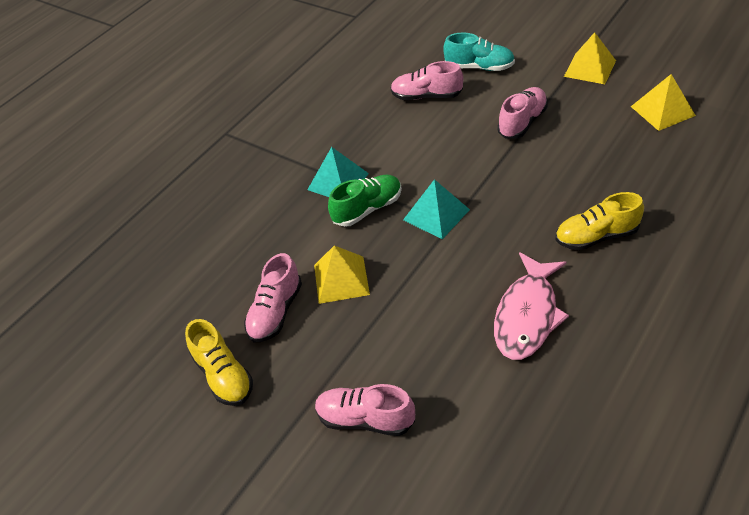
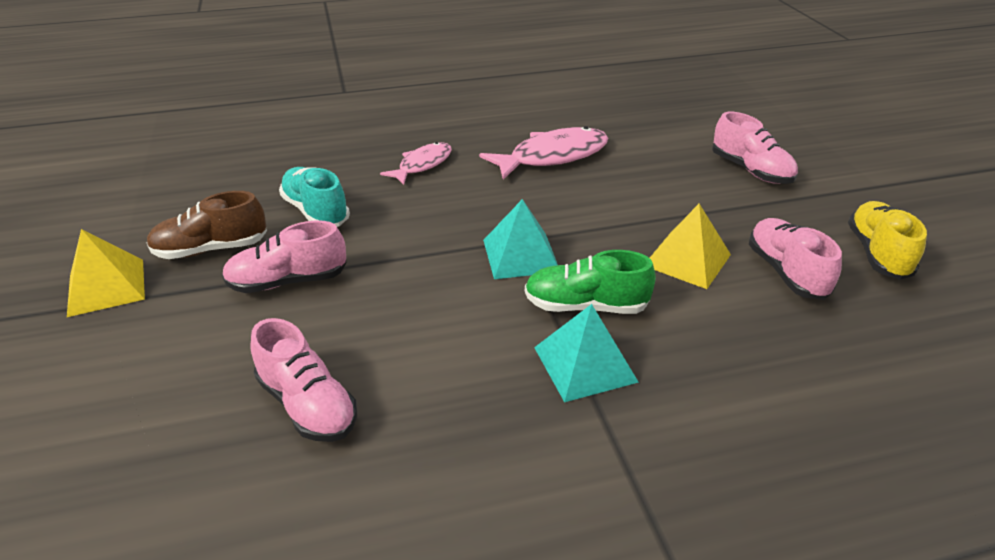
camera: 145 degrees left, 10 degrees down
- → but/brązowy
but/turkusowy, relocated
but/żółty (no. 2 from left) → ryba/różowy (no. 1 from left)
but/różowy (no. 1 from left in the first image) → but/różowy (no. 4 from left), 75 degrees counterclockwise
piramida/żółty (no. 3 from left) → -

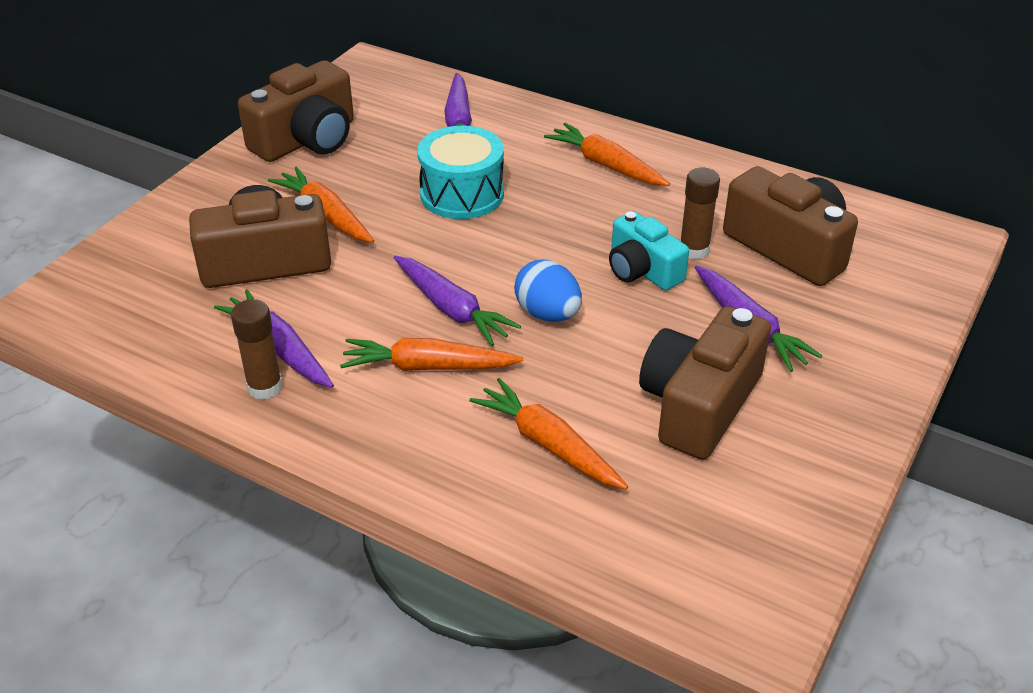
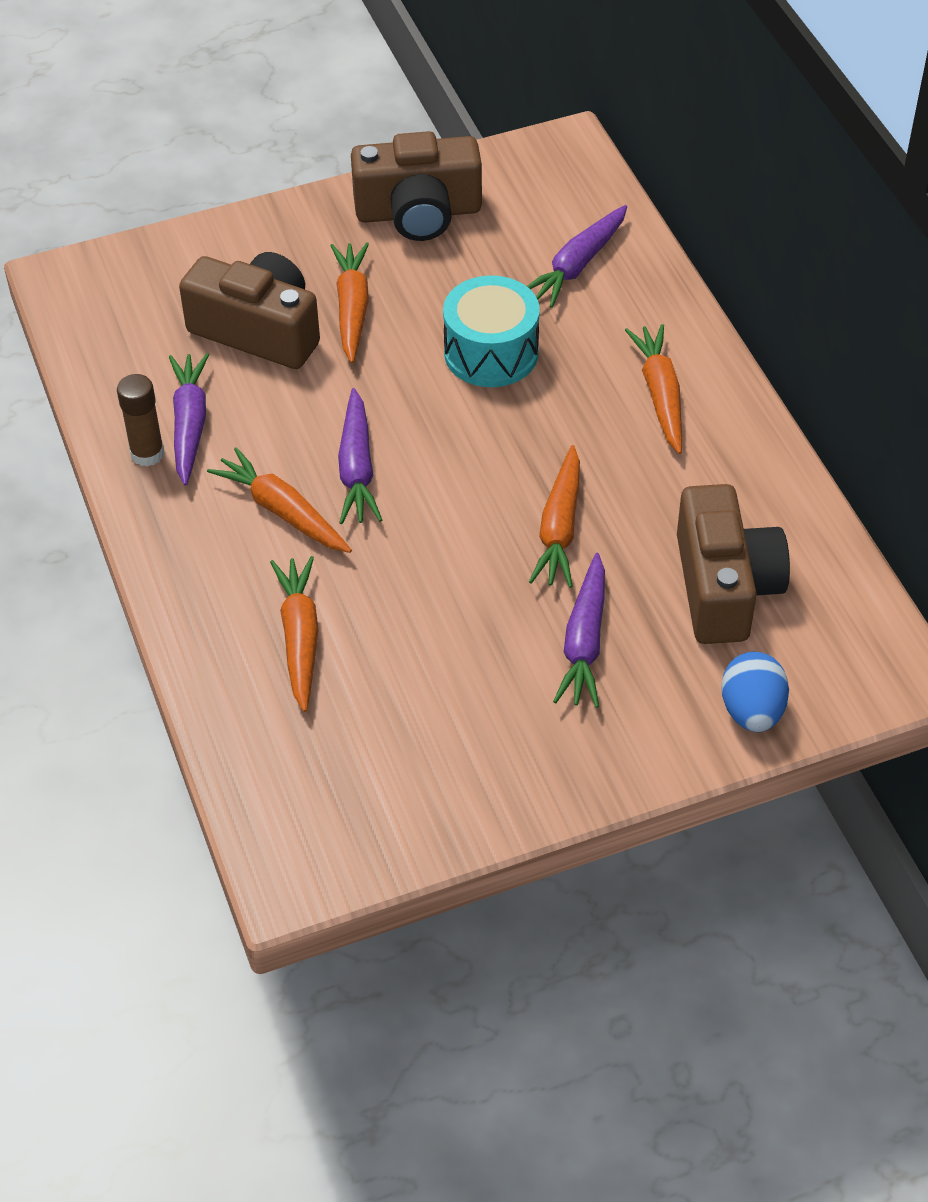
camera: 40 degrees right, 10 degrees up
aparat fotograficzny/turkusowy → marchewka/pomarańczowy (no. 4 from left)
jajko/niebieski, relocated
aparat fotograficzny/brązowy (no. 3 from left) → -
klej w sztyfcie/brązowy (no. 2 from left) → -

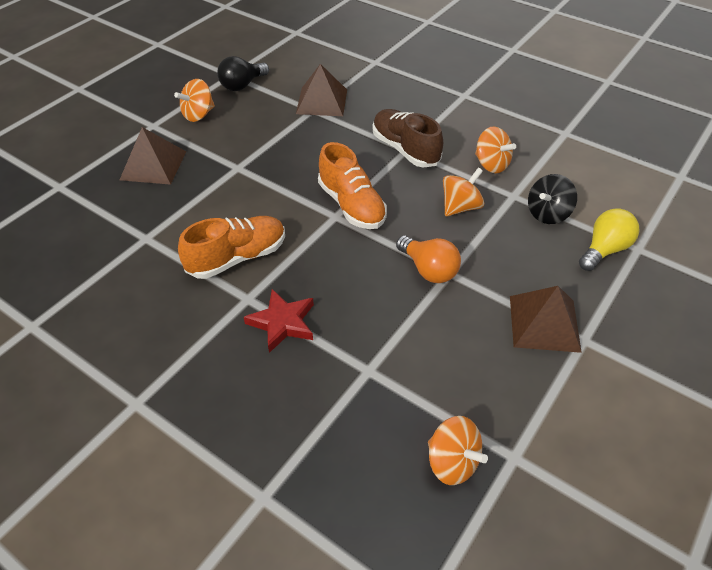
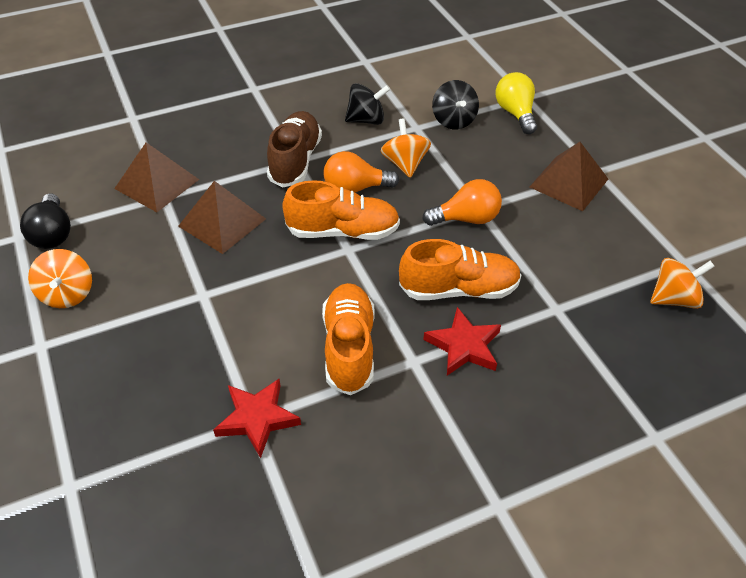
camera: 60 degrees left, 0 degrees up
piramida/brązowy (no. 1 from left in the first image) → piramida/brązowy (no. 2 from left), relocated
- → gwiazda/czerwony (no. 1 from left)
but/brązowy, 105 degrees clockwise
- → żarówka/pomarańczowy (no. 1 from left)
bączek/pomarańczowy (no. 4 from left) → bączek/czarny (no. 1 from left)
- → but/pomarańczowy (no. 3 from left)

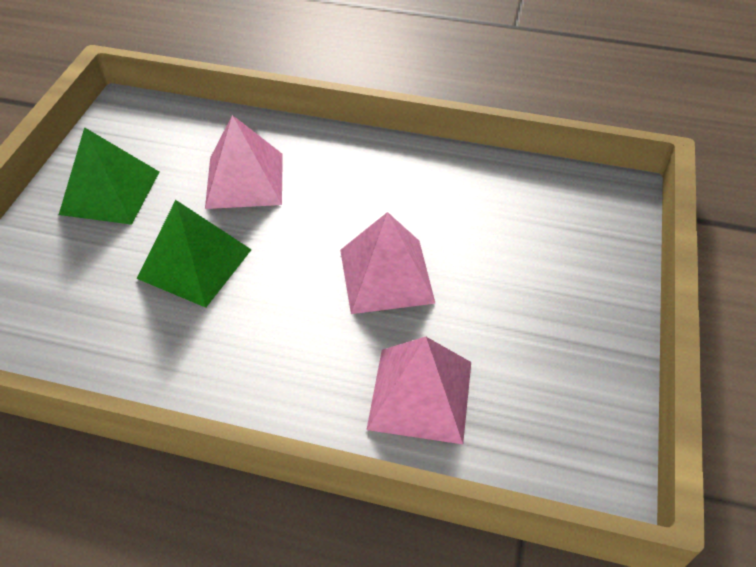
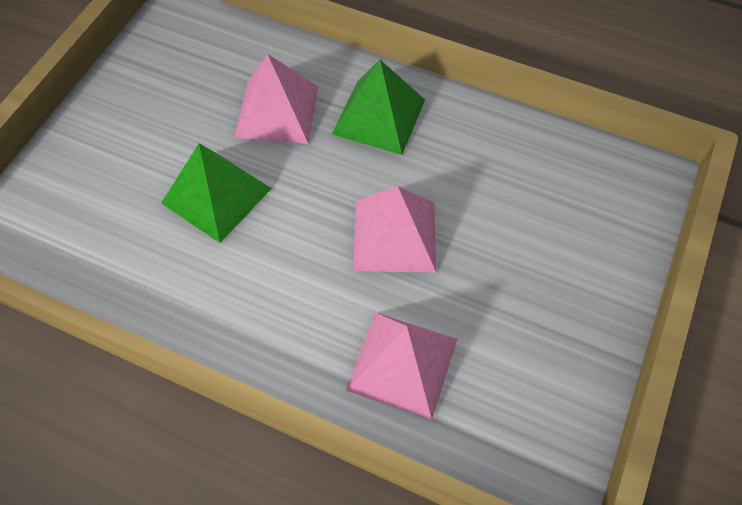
camera: 10 degrees right, 10 degrees up
piramida/zielony (no. 1 from left in the first image) → piramida/zielony (no. 2 from left), relocated

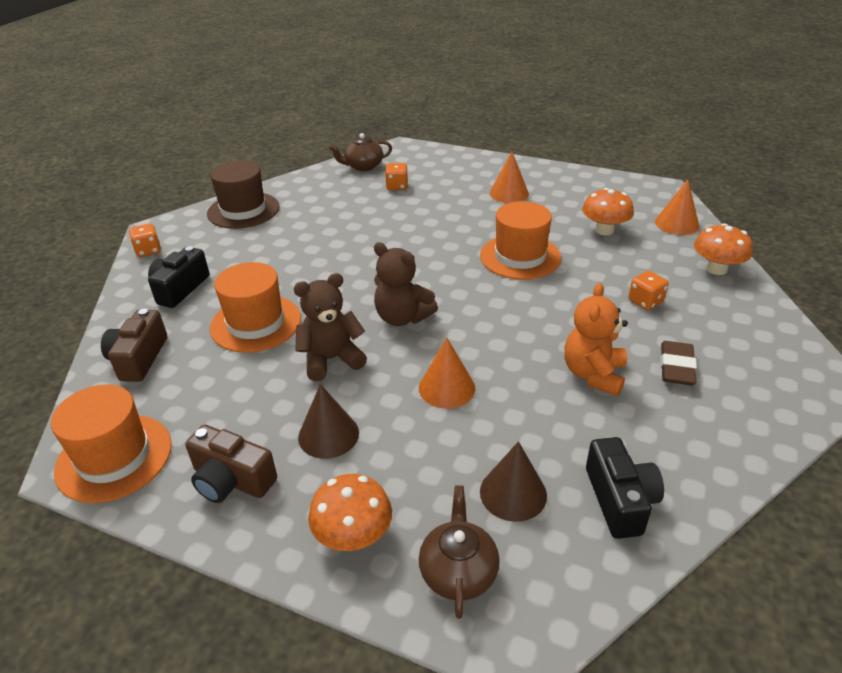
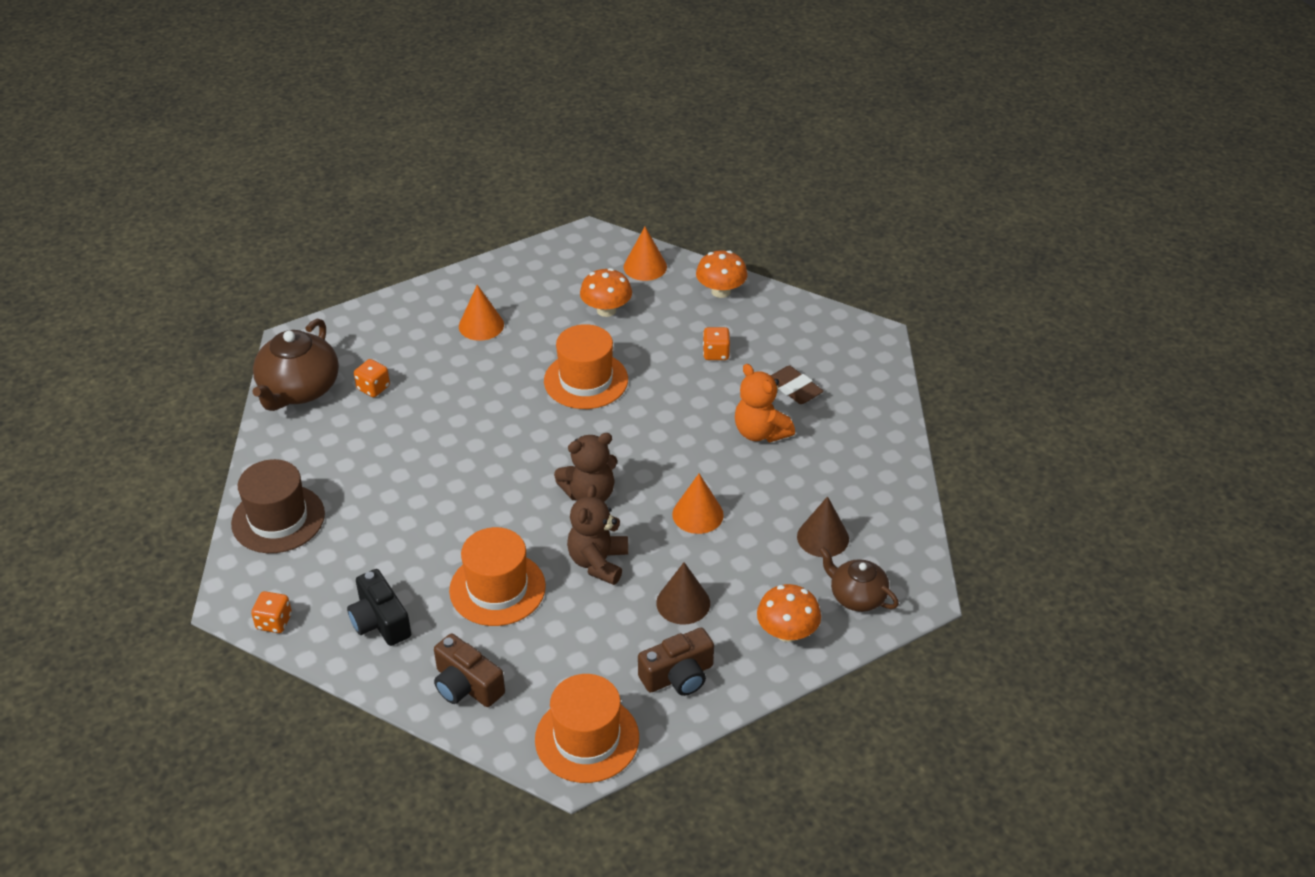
camera: 55 degrees left, 5 degrees up
imbryk/brązowy (no. 1 from left), x1.65
aparat fotograficzny/czarny (no. 2 from left) → -

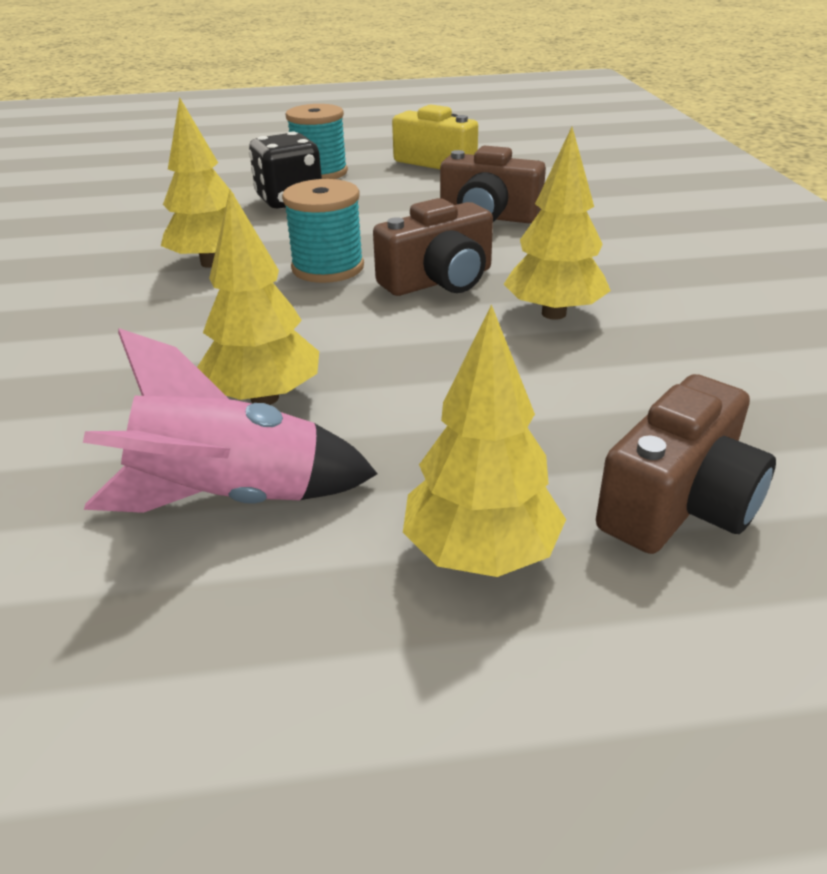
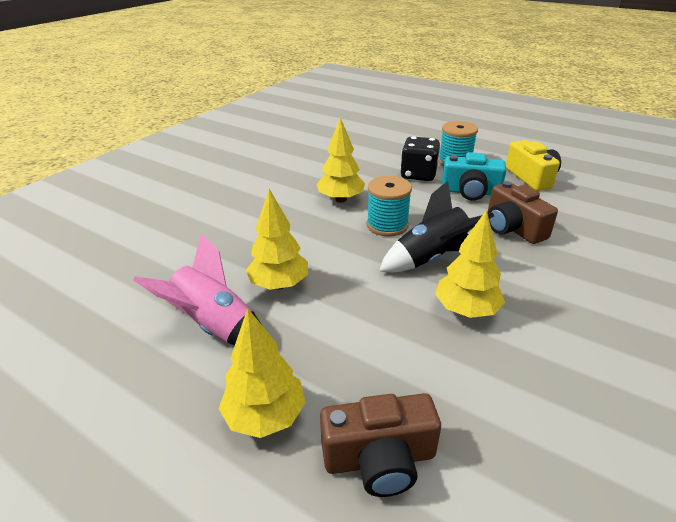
camera: 40 degrees right, 0 degrees up
aparat fotograficzny/brązowy (no. 1 from left) → rakieta/czarny
- → aparat fotograficzny/turkusowy

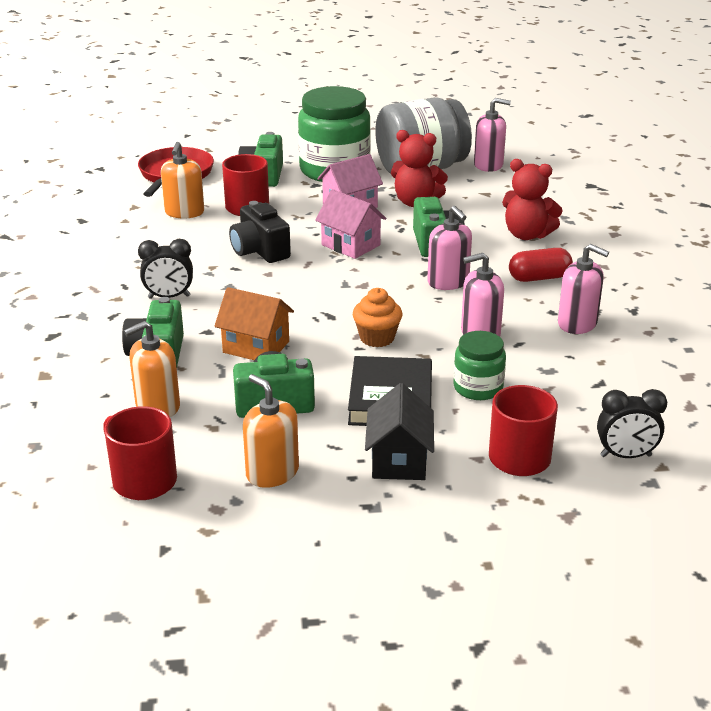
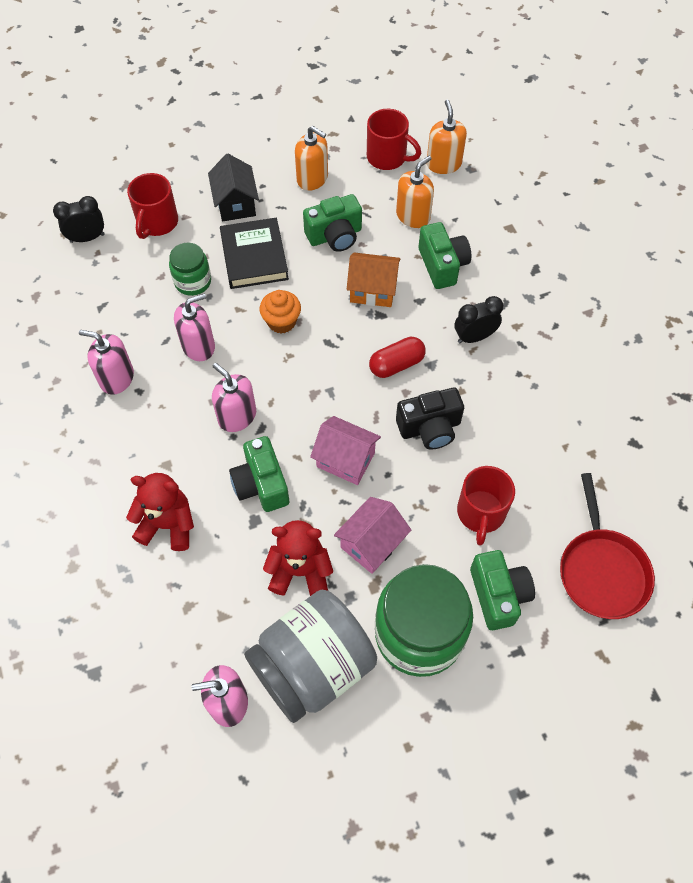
camera: 165 degrees right, 30 degrees up
kapsułka/czerwony, relocated
aparat fotograficzny/czarny, 120 degrees clockwise
dozownik mydła/pomarańczowy (no. 2 from left in the first image) → dozownik mydła/pomarańczowy (no. 3 from left), relocated

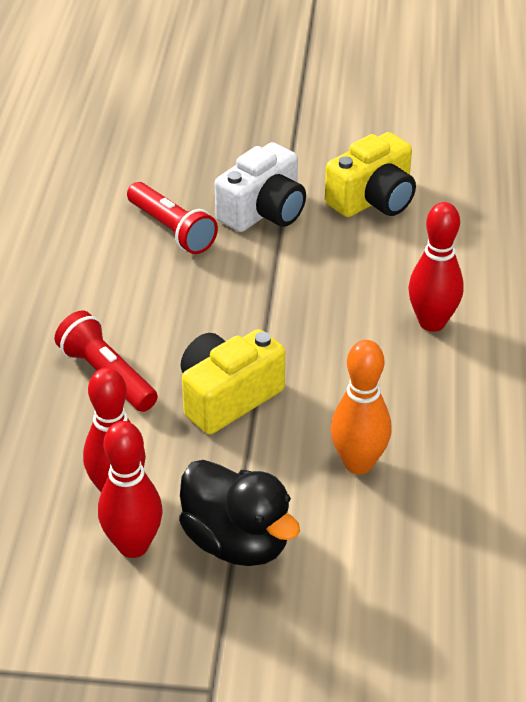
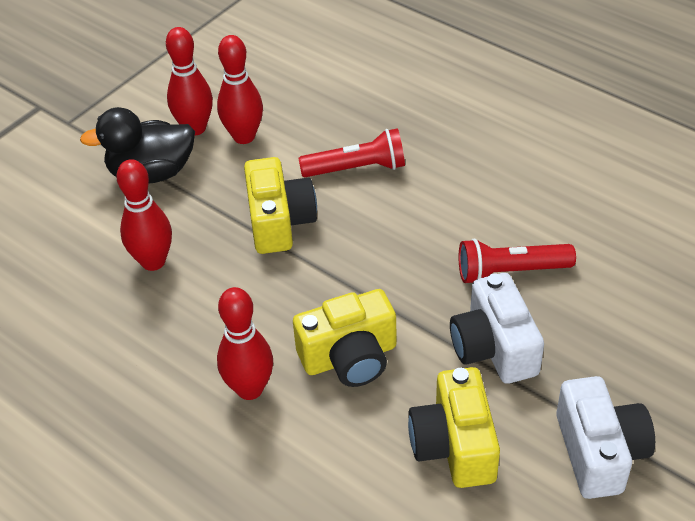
camera: 125 degrees right, 5 degrees up
kręgiel/pomarańczowy → kręgiel/czerwony (no. 1 from left)
- → aparat fotograficzny/żółty (no. 2 from left)
- → aparat fotograficzny/biały (no. 2 from left)

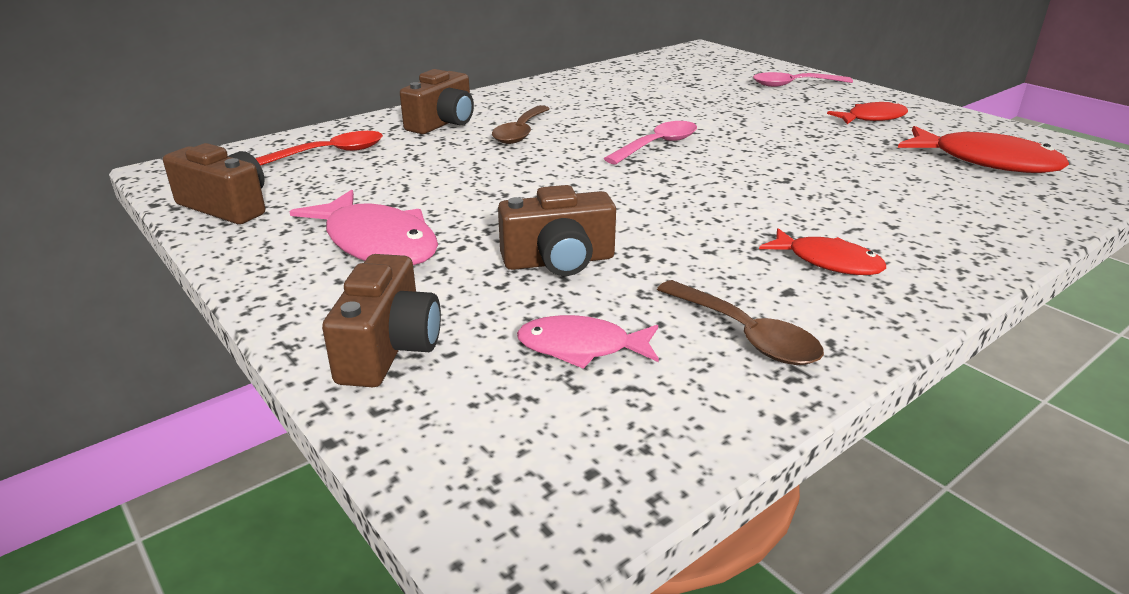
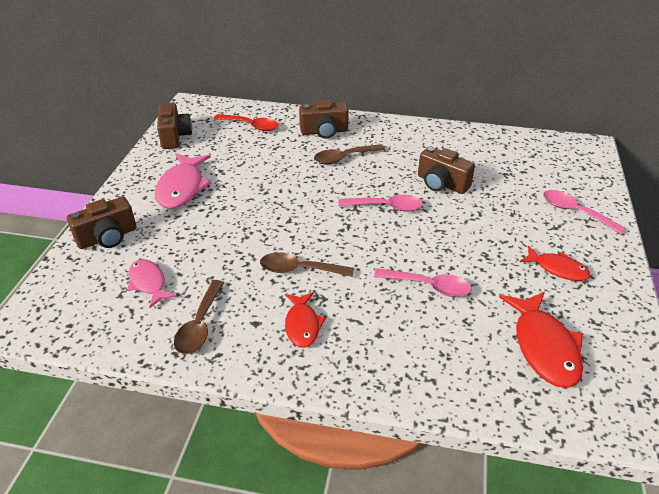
camera: 50 degrees right, 10 degrees up
- → łyżka/brązowy (no. 2 from left)
- → łyżka/różowy (no. 2 from left)
aparat fotograficzny/brązowy (no. 4 from left), relocated

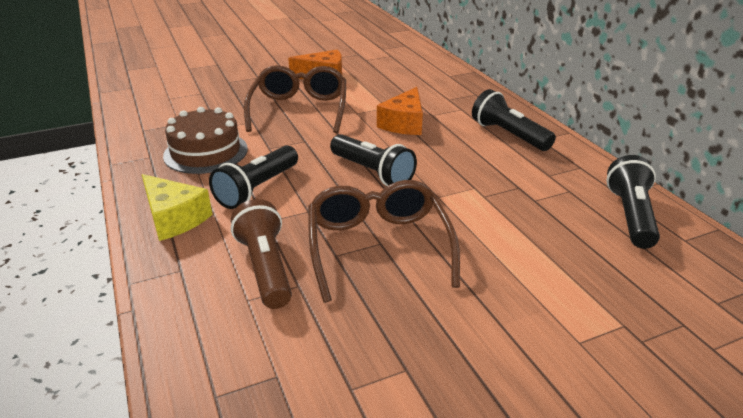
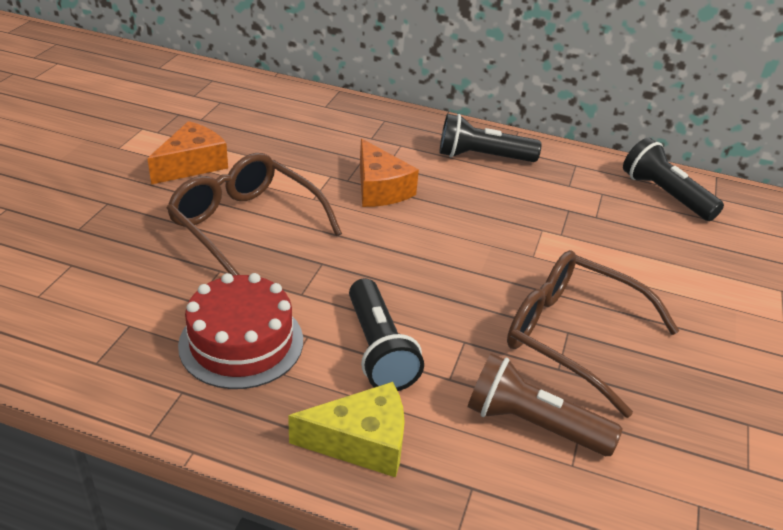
camera: 50 degrees left, 5 degrees up
tort/brązowy → tort/czerwony
latarka/czarny (no. 2 from left) → -

